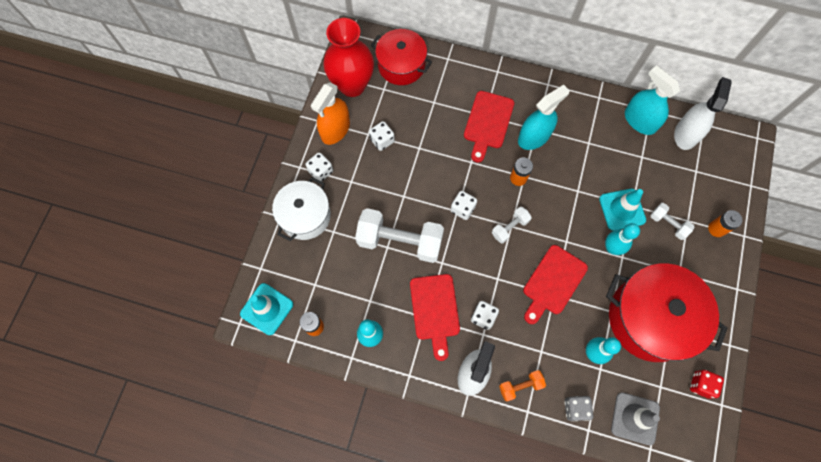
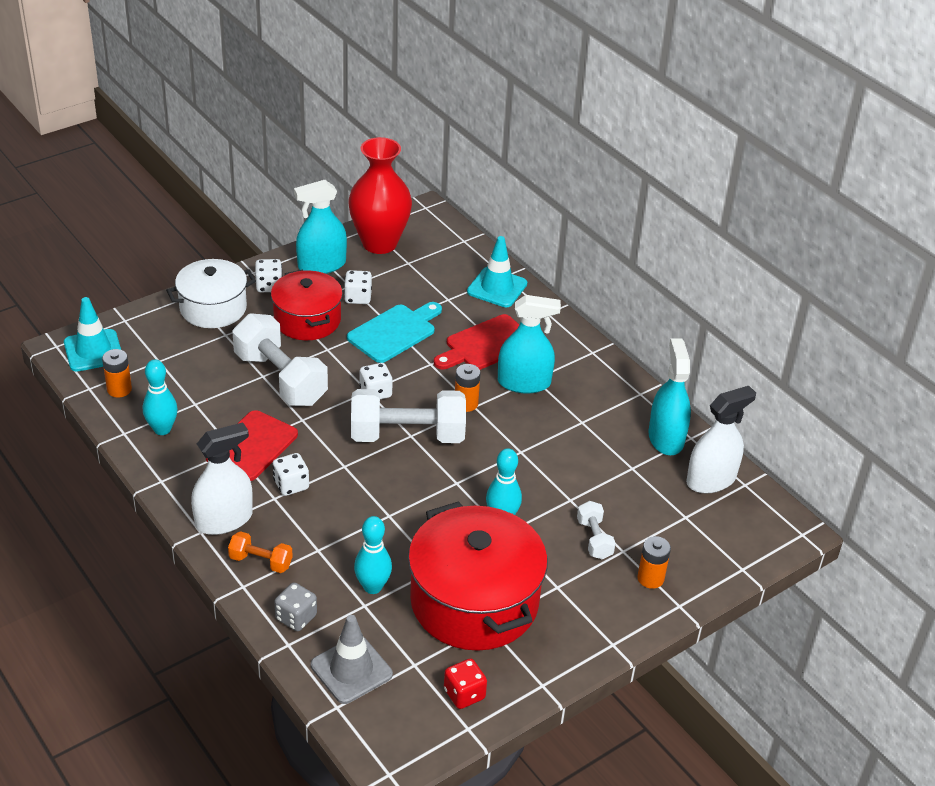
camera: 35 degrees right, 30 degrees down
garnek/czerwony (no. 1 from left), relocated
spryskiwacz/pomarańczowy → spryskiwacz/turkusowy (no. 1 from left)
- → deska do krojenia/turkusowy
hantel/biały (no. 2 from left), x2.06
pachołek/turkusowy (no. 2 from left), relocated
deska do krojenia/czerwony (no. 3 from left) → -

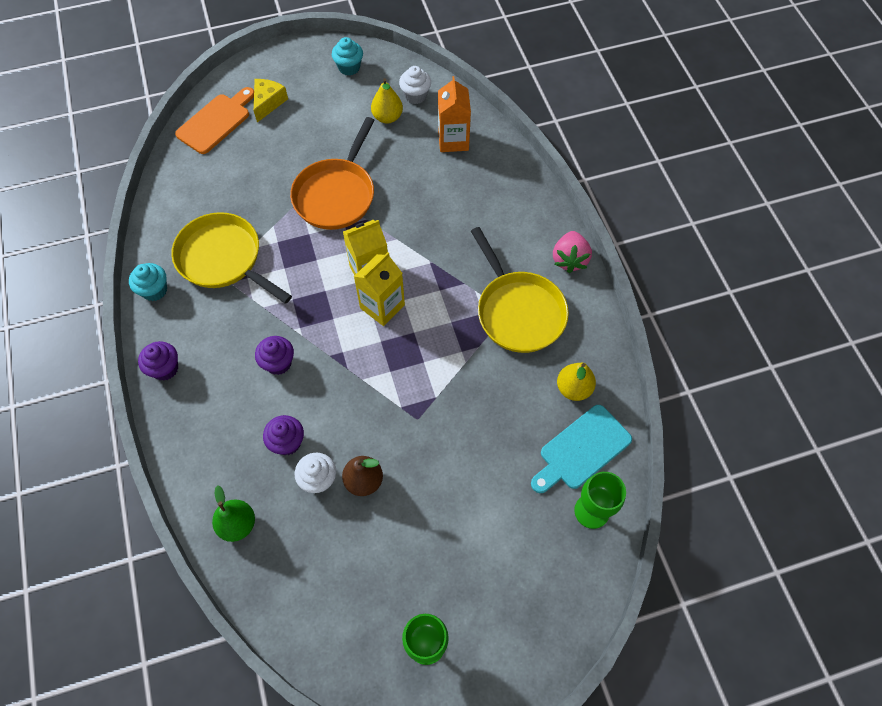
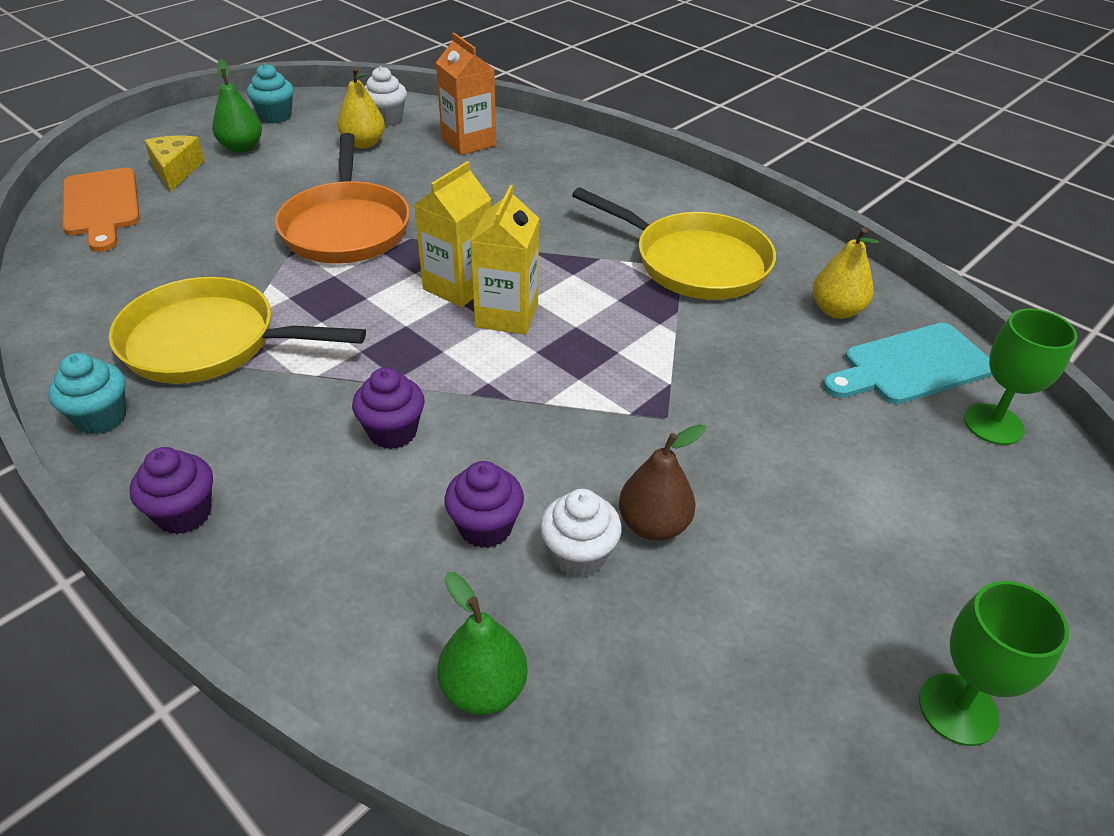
camera: 30 degrees left, 20 degrees down
deska do krojenia/pomarańczowy, 150 degrees clockwise
- → gruszka/zielony (no. 1 from left)
deska do krojenia/turkusowy, 45 degrees clockwise
truskawka/różowy → -

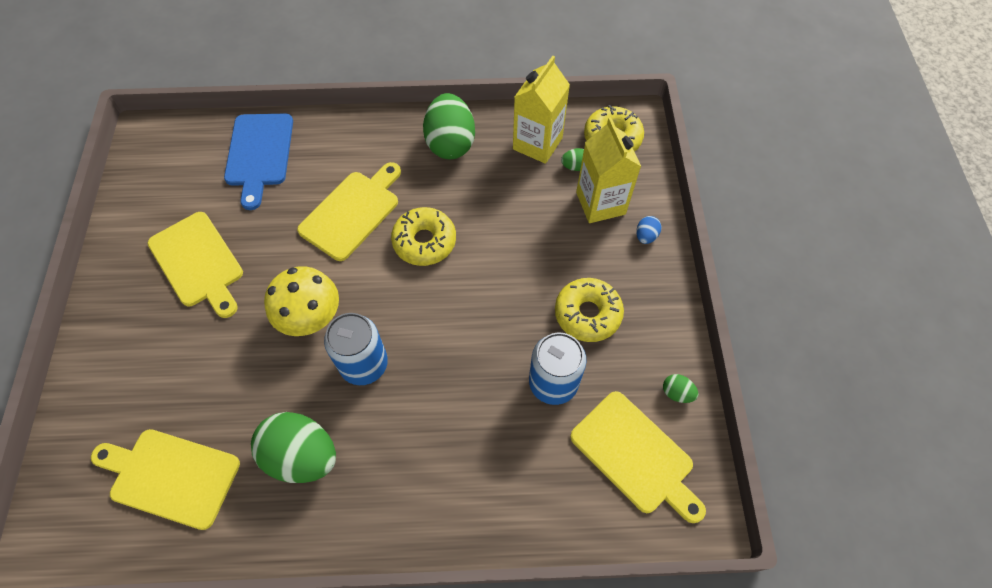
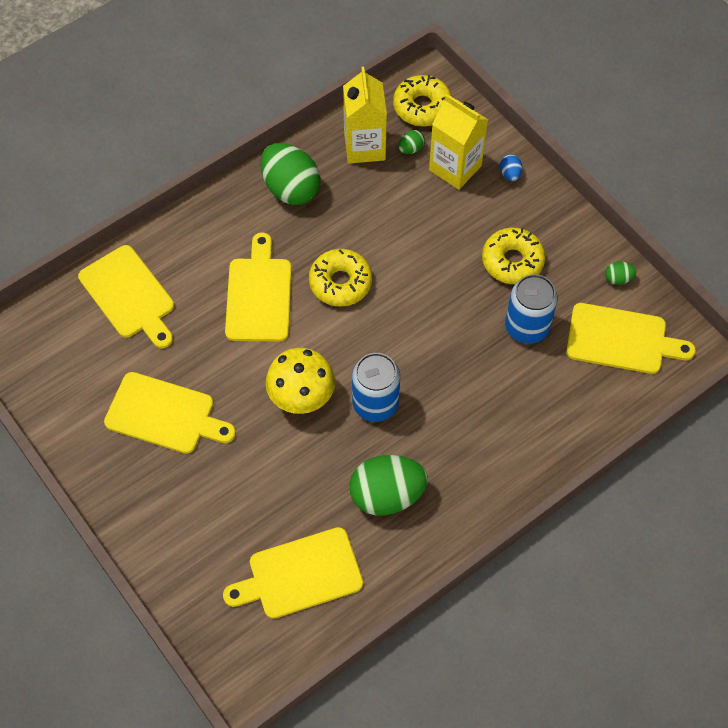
camera: 35 degrees left, 0 degrees up
deska do krojenia/niebieski → deska do krojenia/żółty (no. 1 from left)

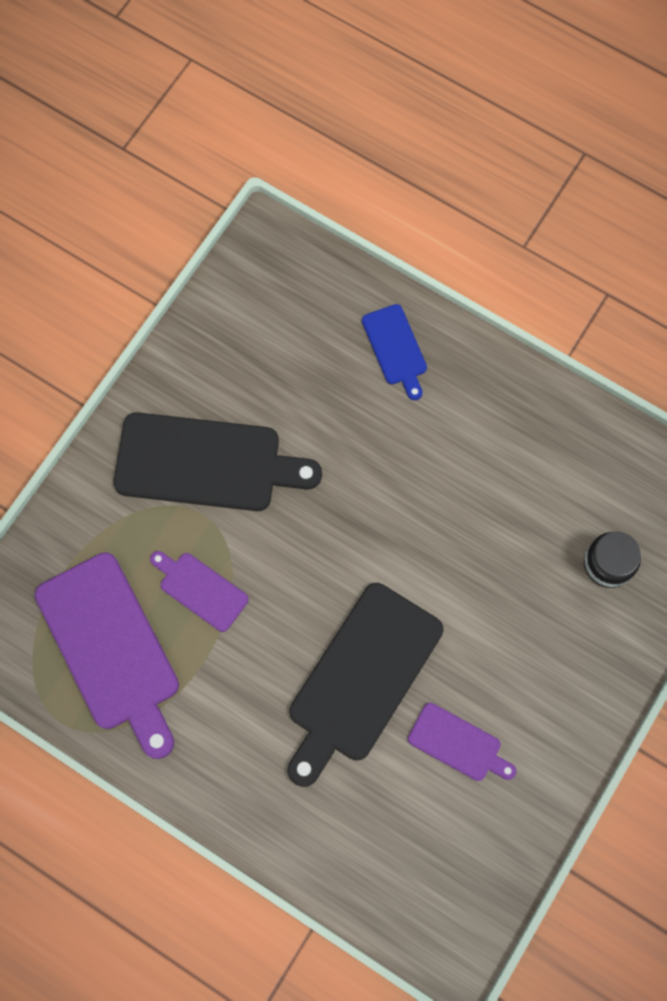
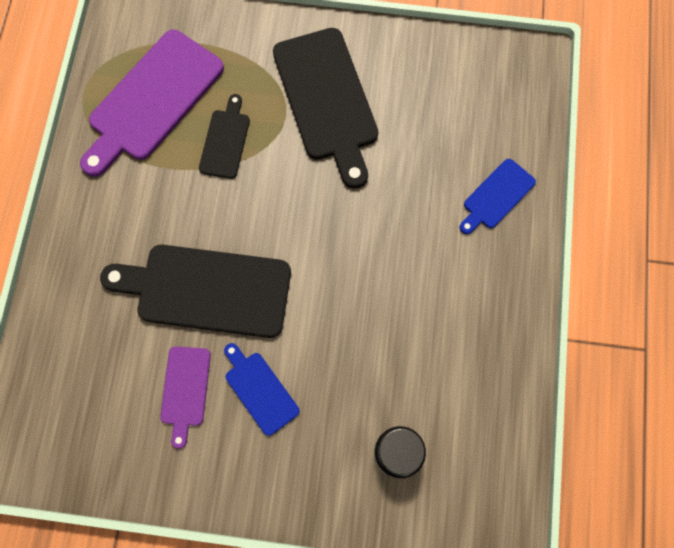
camera: 65 degrees right, 0 degrees up
deska do krojenia/fioletowy (no. 2 from left) → deska do krojenia/czarny (no. 2 from left)
- → deska do krojenia/niebieski (no. 1 from left)

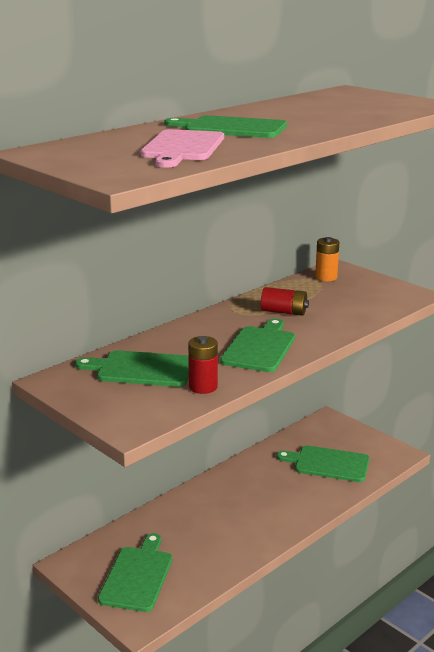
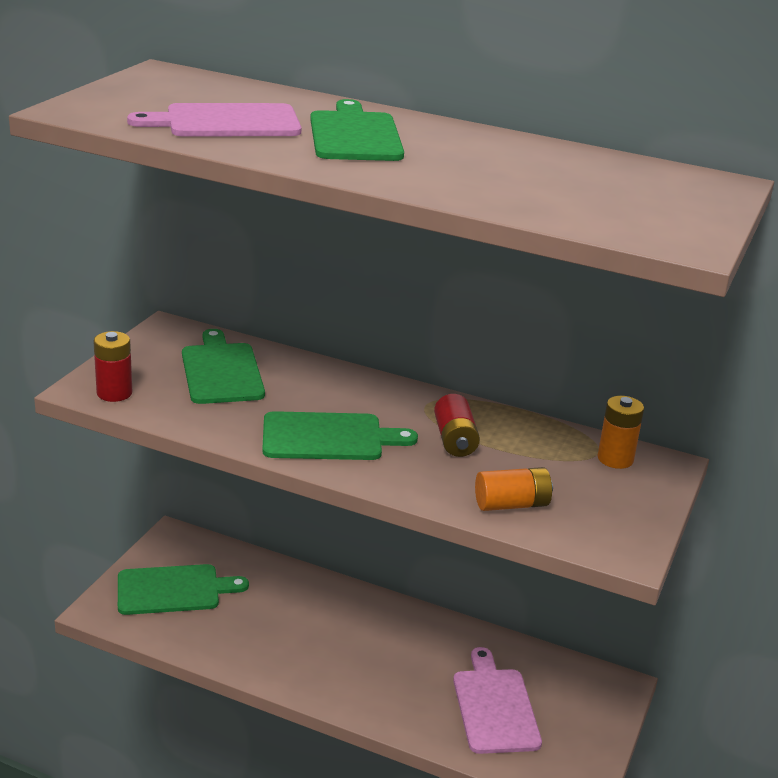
camera: 65 degrees right, 5 degrees up
bateria/czerwony (no. 1 from left), relocated
deska do krojenia/zielony (no. 5 from left) → deska do krojenia/różowy (no. 2 from left)
- → bateria/pomarańczowy (no. 1 from left)

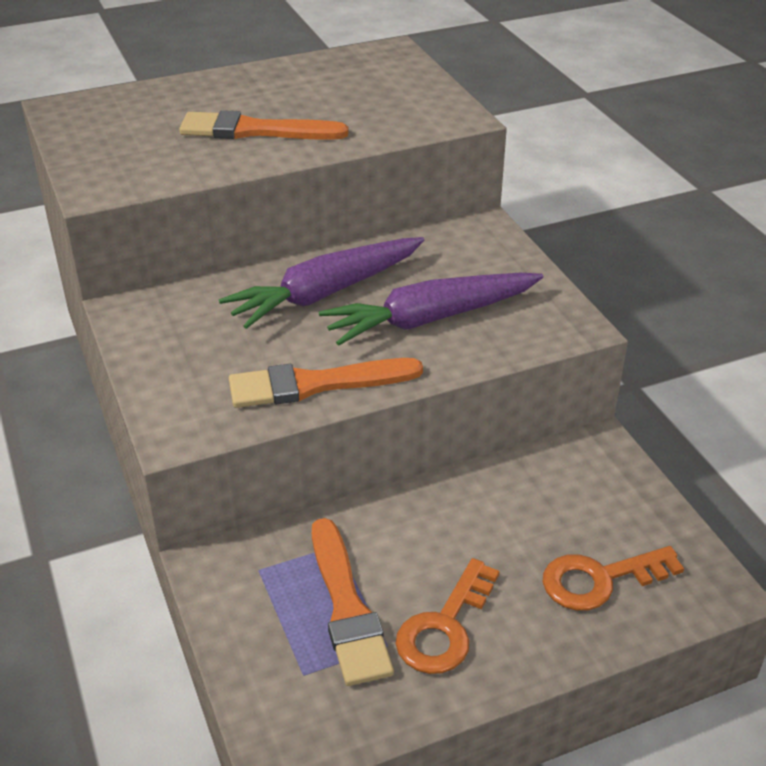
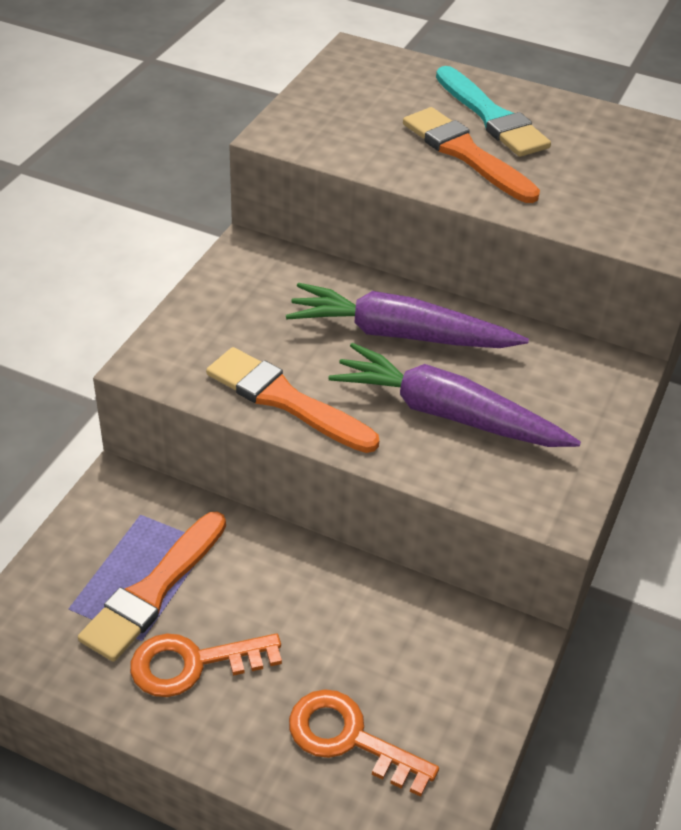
camera: 45 degrees right, 5 degrees up
- → pędzel/turkusowy

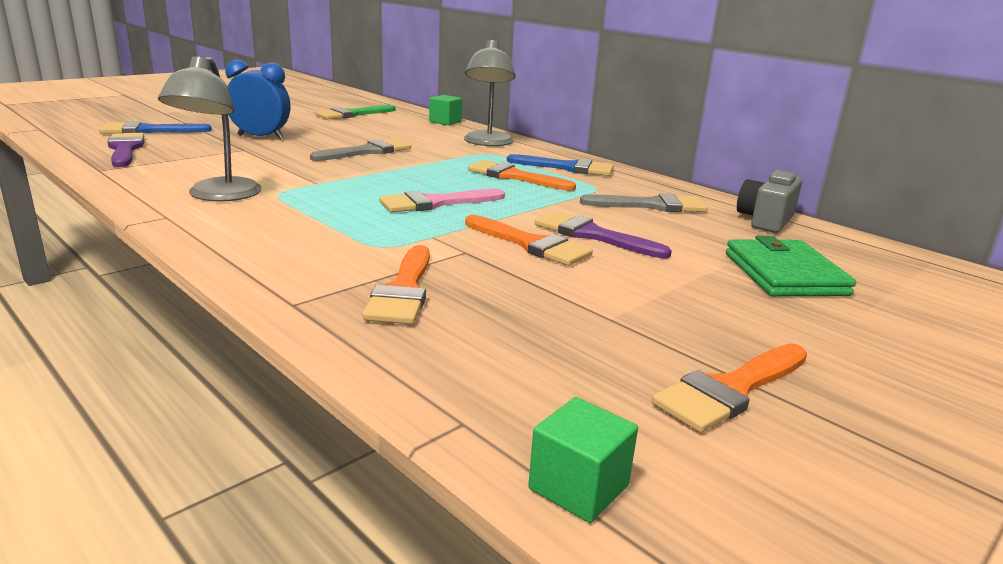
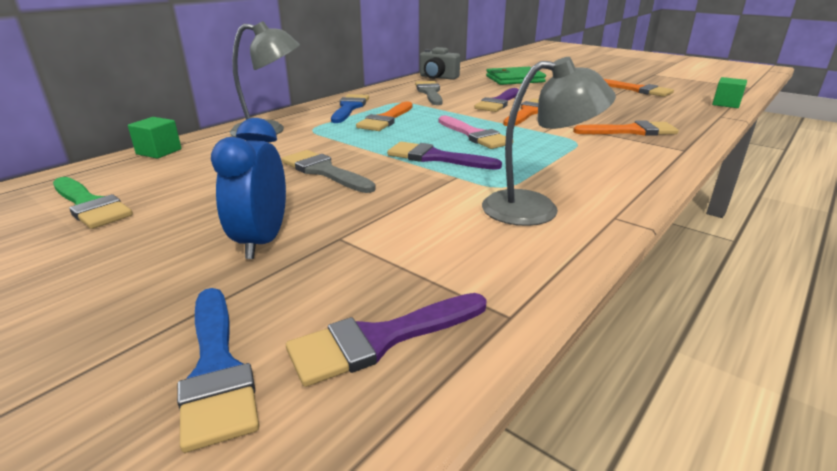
camera: 95 degrees left, 5 degrees up
- → pędzel/fioletowy (no. 2 from left)

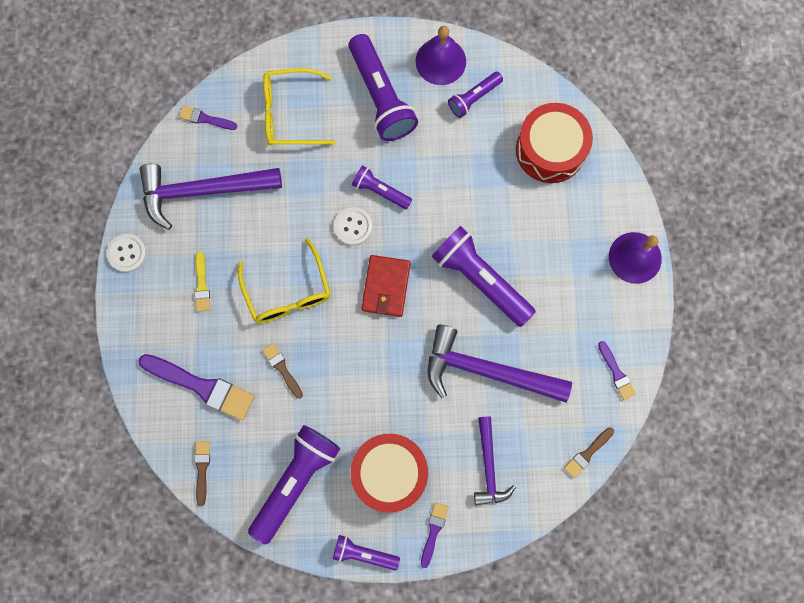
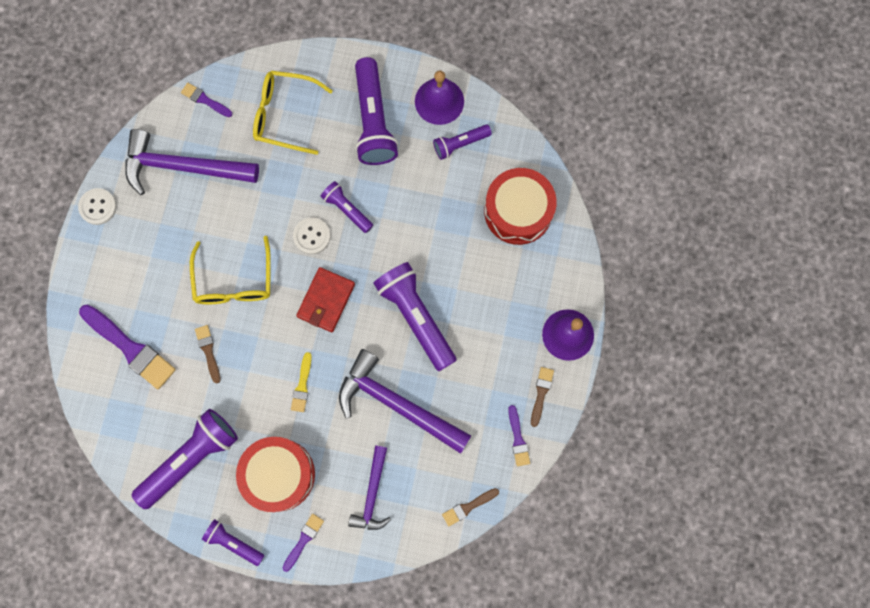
camera: 15 degrees right, 0 degrees up
pędzel/żółty, relocated
pędzel/brązowy (no. 1 from left in the first image) → pędzel/brązowy (no. 3 from left), relocated

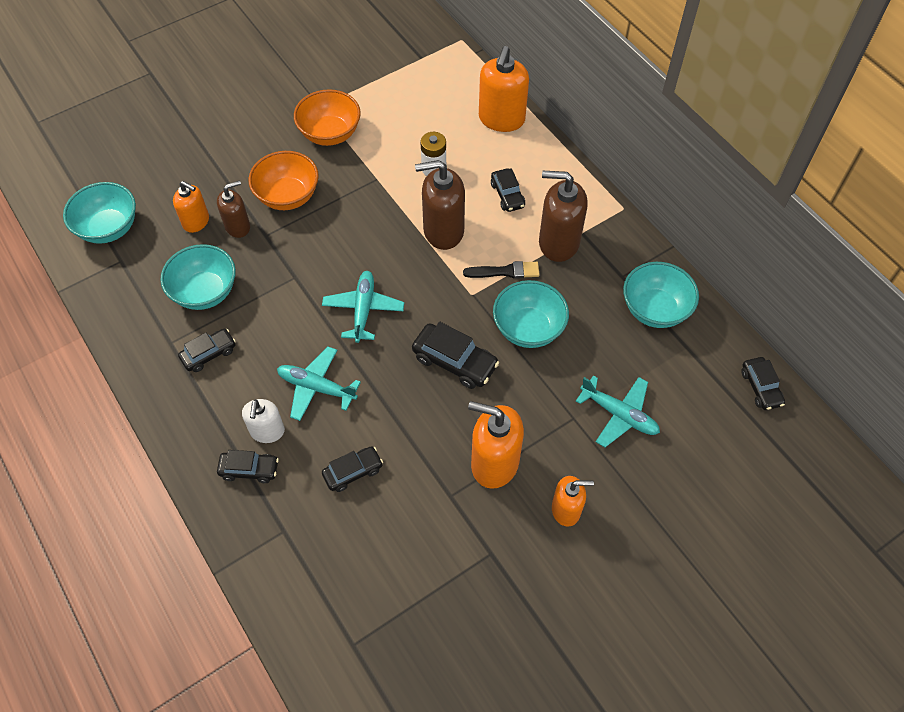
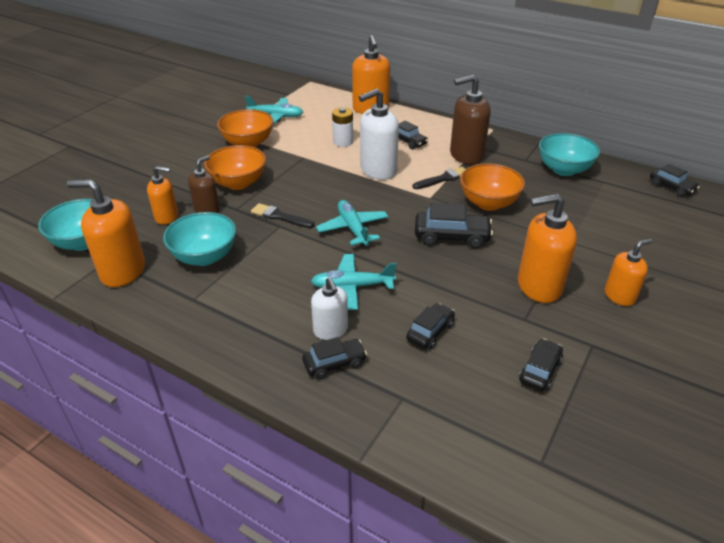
camera: 25 degrees left, 20 degrees down
- → dozownik mydła/pomarańczowy (no. 1 from left)
samolot/turkusowy (no. 3 from left in the first image) → samolot/turkusowy (no. 1 from left), relocated
- → pędzel/czarny (no. 1 from left)
dozownik mydła/brązowy (no. 2 from left) → dozownik mydła/biały (no. 2 from left)
miska/turkusowy (no. 3 from left) → miska/pomarańczowy (no. 3 from left)
samochód/czarny (no. 1 from left in the first image) → samochód/czarny (no. 5 from left), relocated

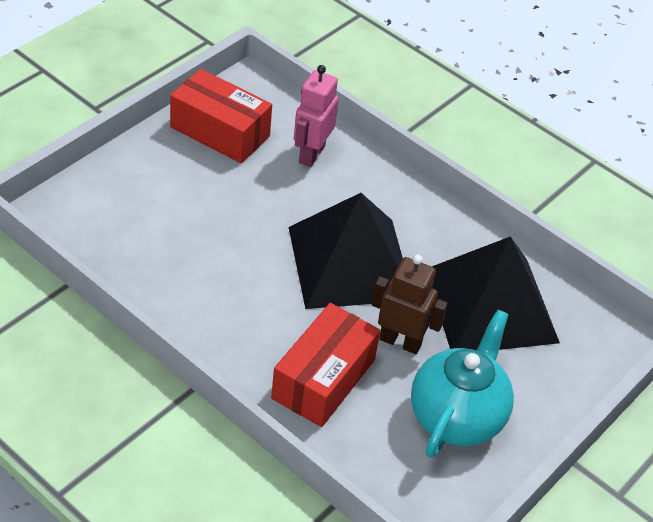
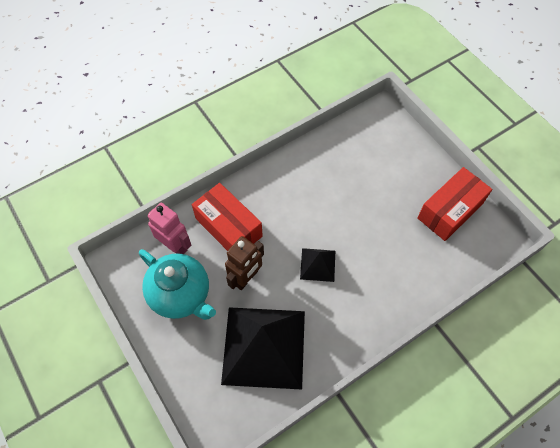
camera: 110 degrees right, 15 degrees up
robot/różowy, relocated
piramida/czarny (no. 1 from left in the first image) → piramida/czarny (no. 2 from left), x0.46

